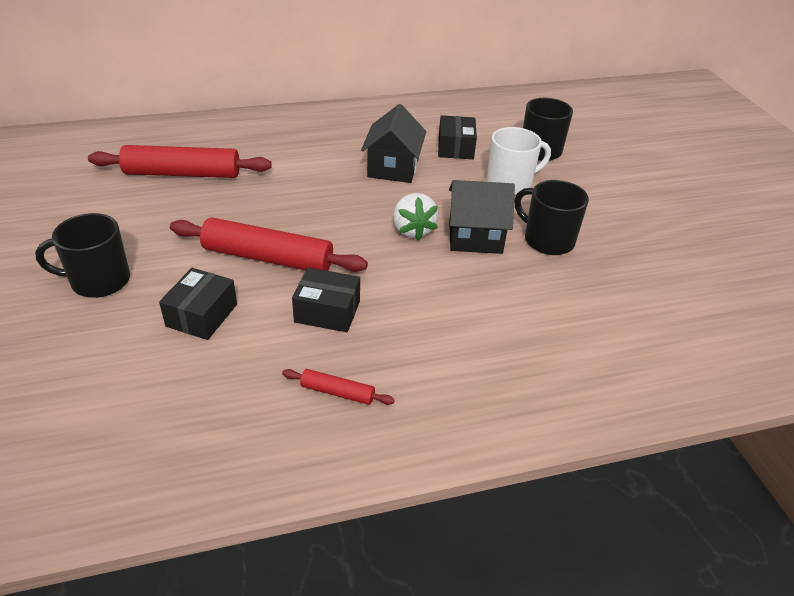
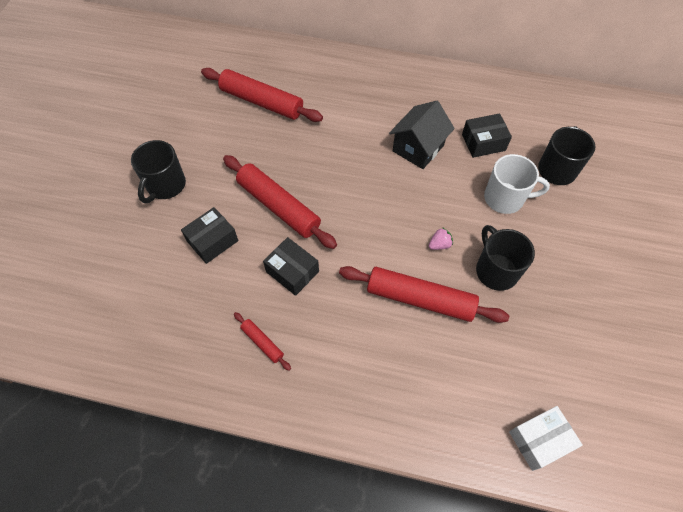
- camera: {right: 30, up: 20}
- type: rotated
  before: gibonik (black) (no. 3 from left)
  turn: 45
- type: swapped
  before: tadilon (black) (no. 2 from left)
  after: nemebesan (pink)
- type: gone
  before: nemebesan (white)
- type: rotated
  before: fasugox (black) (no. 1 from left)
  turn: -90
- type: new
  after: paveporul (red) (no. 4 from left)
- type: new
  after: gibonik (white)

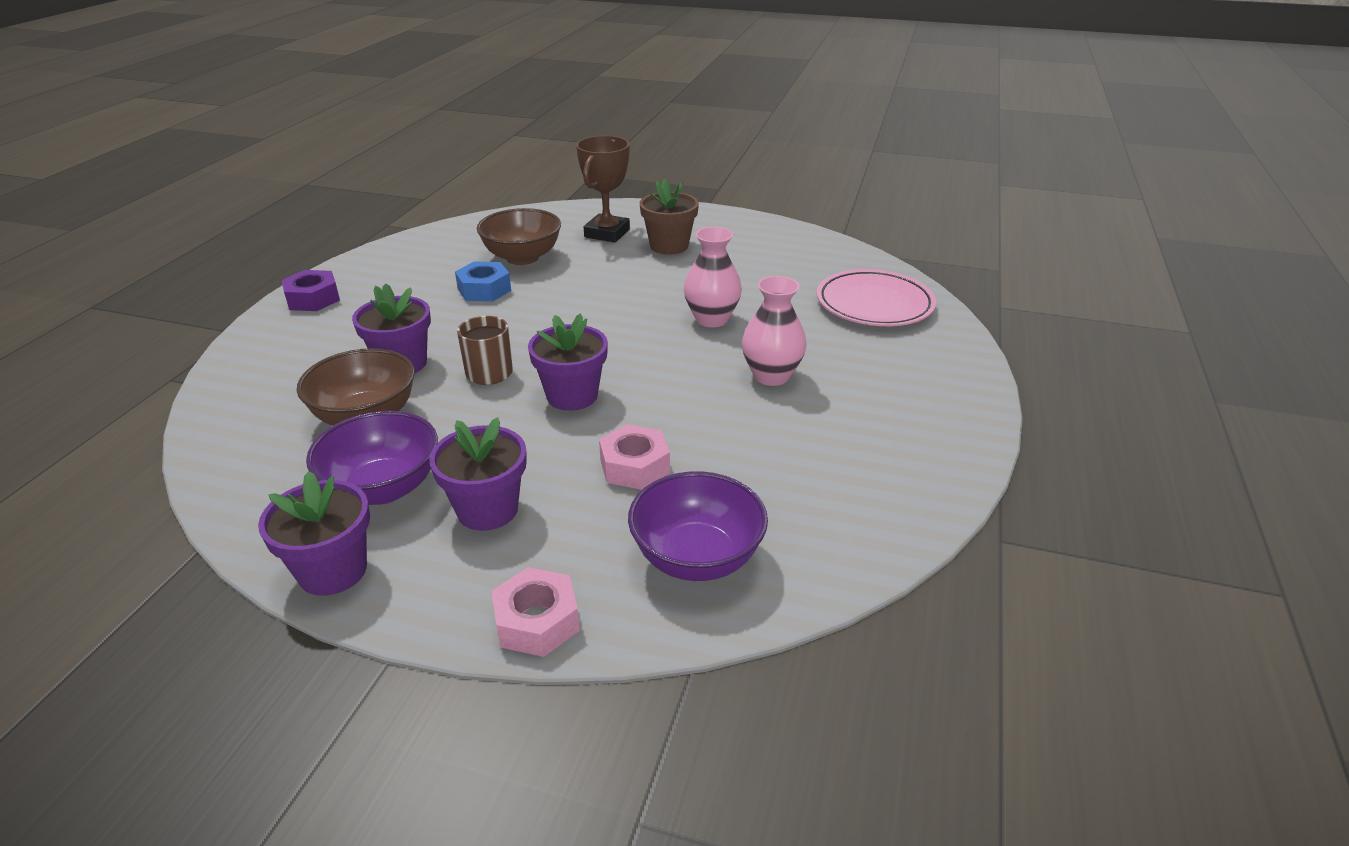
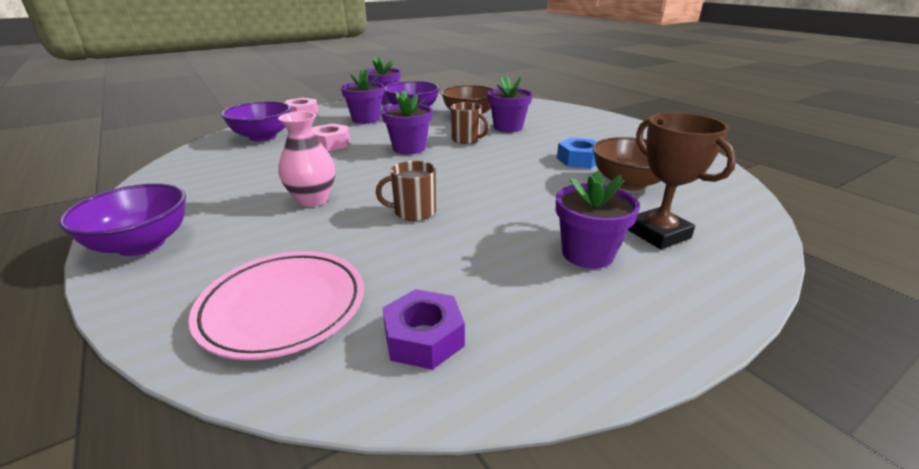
- camera: {right: 130, up: -5}
- type: repainted
  before: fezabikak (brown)
  after: fezabikak (purple) (no. 5 from left)
- type: swapped
  before: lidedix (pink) (no. 1 from left)
  after: fasugox (brown) (no. 1 from left)
- type: shifted
  before: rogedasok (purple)
- type: new
  after: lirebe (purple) (no. 1 from left)

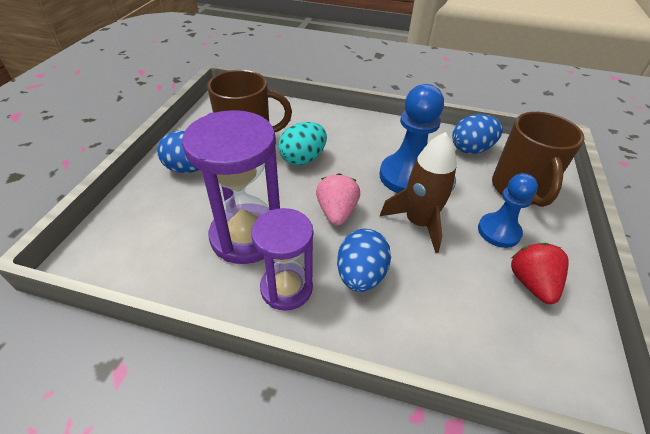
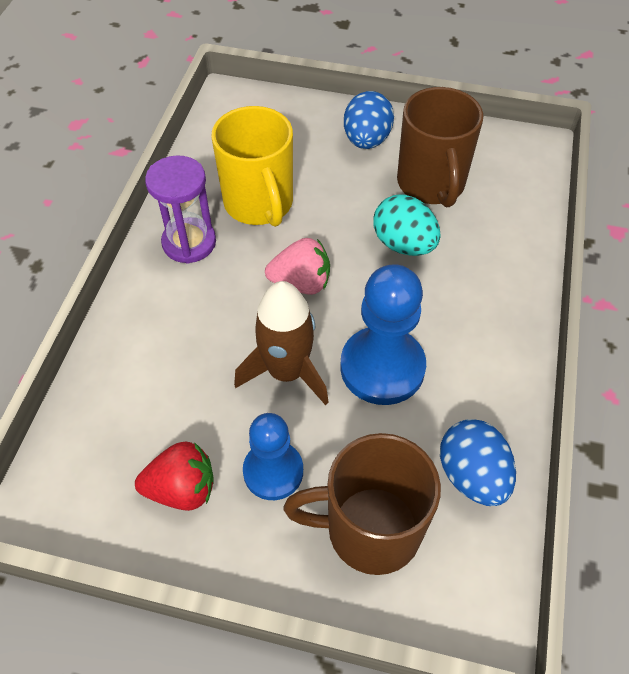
- camera: {right: 90, up: 10}
- type: swapped
  before: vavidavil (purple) (no. 1 from left)
  after: fasugox (yellow)
- type: gone
  before: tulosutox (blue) (no. 2 from left)

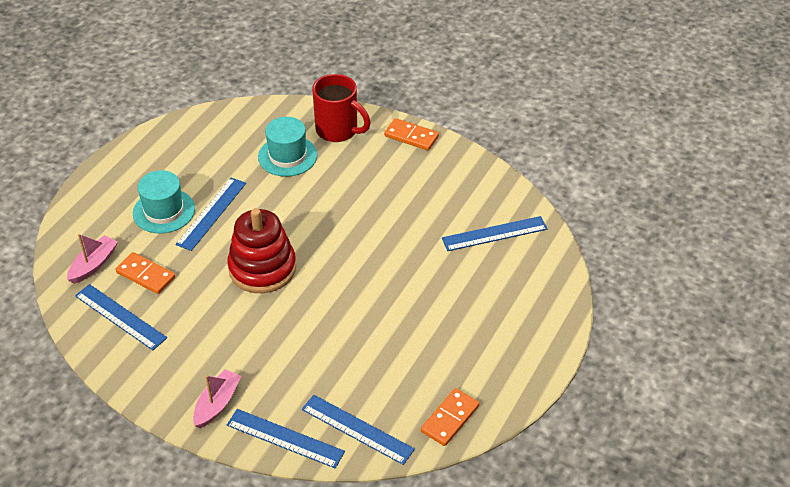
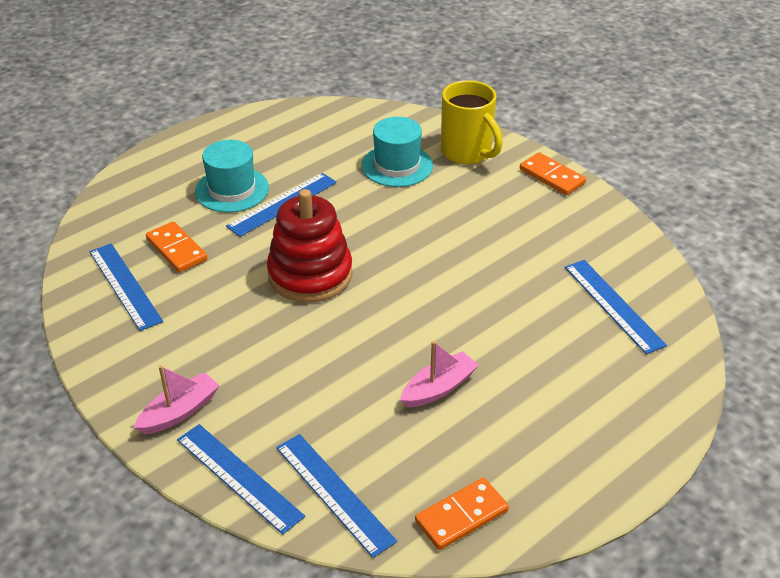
- camera: {right: 20, up: -5}
- type: repainted
  before: fasugox (red)
  after: fasugox (yellow)
- type: rotated
  before: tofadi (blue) (no. 5 from left)
  turn: 60
- type: shifted
  before: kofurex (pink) (no. 1 from left in the first image)
  after: kofurex (pink) (no. 2 from left)

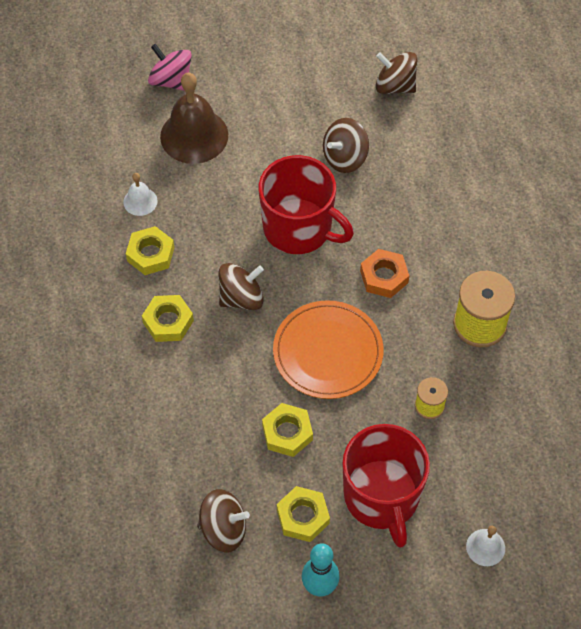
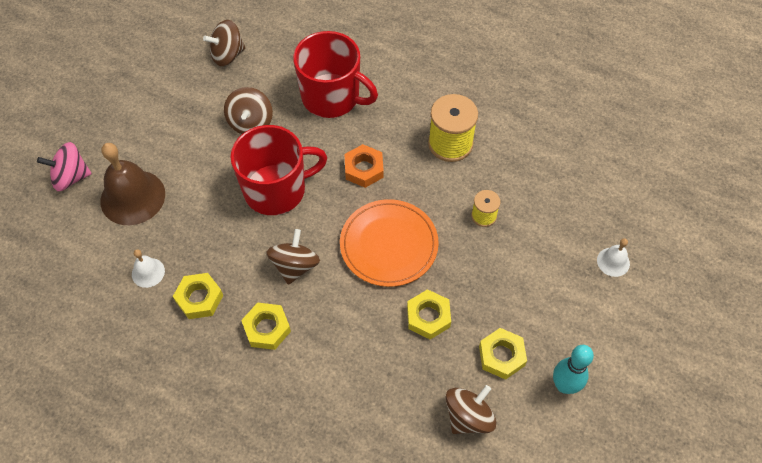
- camera: {right: -50, up: 0}
- type: shifted
  before: fasugox (red) (no. 2 from left)

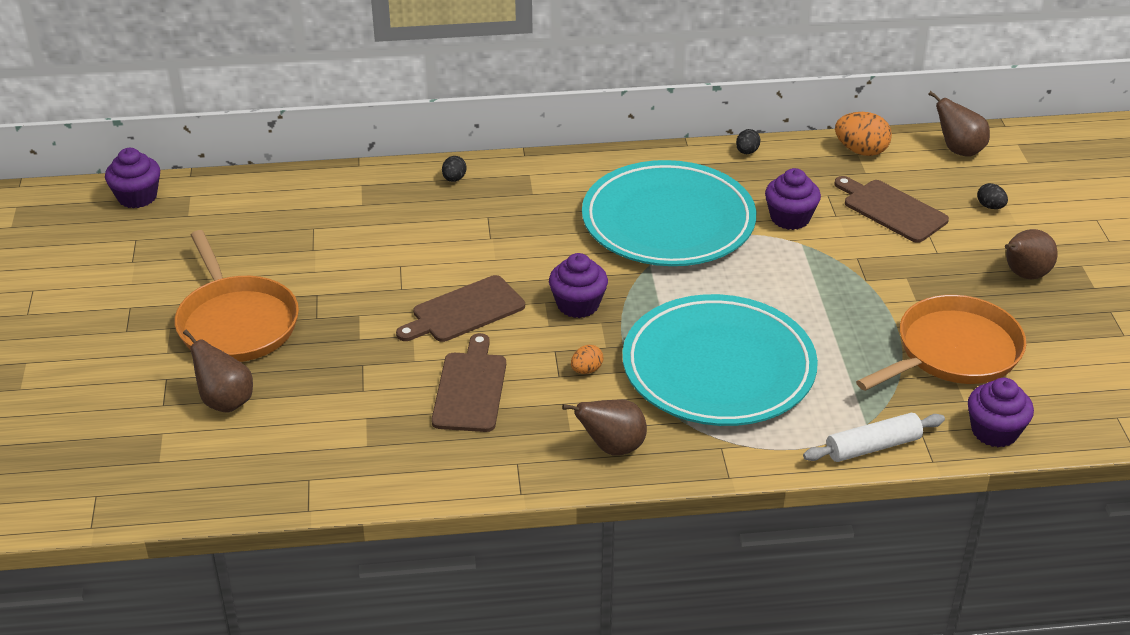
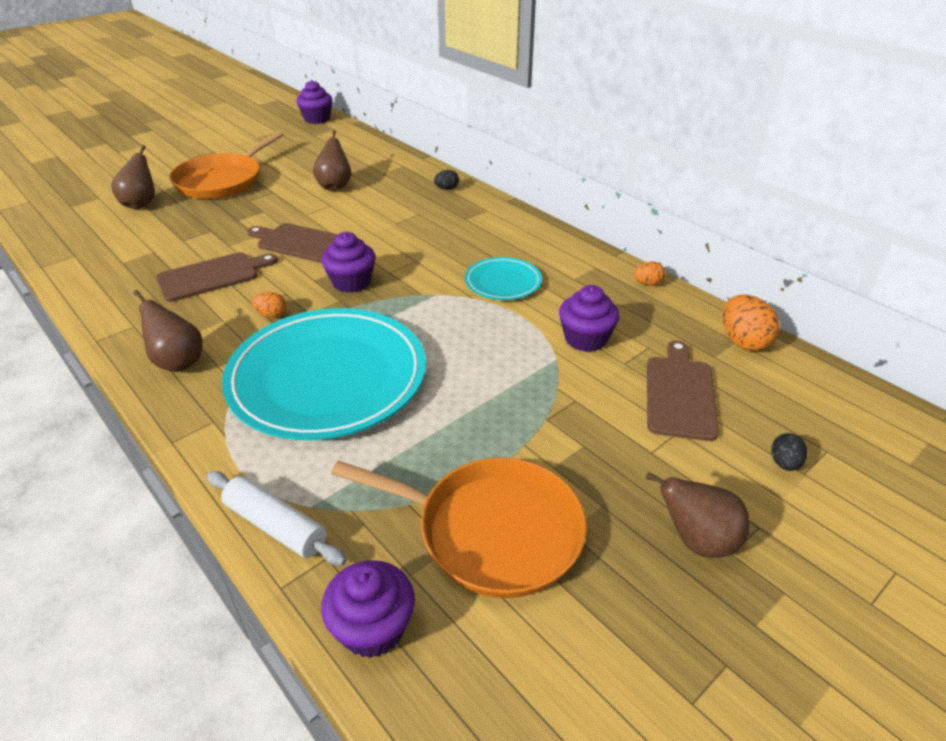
- camera: {right: 55, up: 0}
- type: shifted
  before: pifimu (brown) (no. 3 from left)
- type: repainted
  before: tulosutox (black) (no. 2 from left)
  after: tulosutox (orange) (no. 2 from left)
- type: scaled
  before: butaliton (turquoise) (no. 1 from left in the first image)
  scale: 0.46

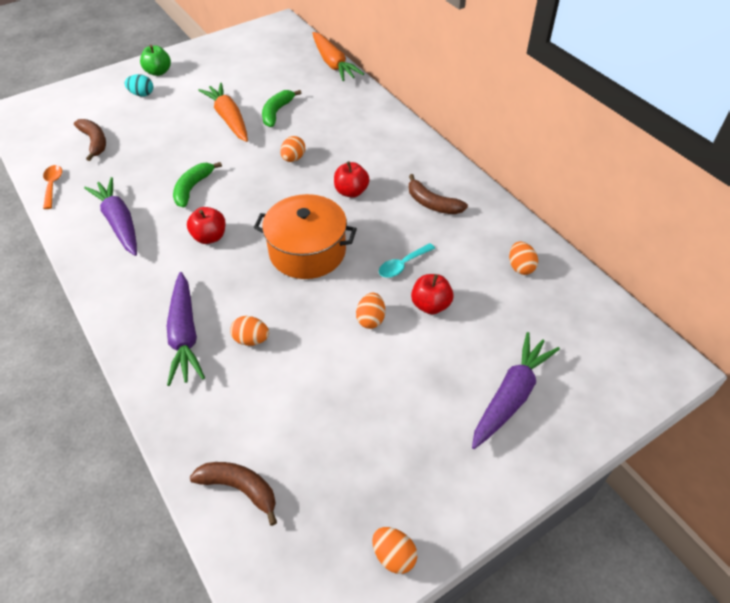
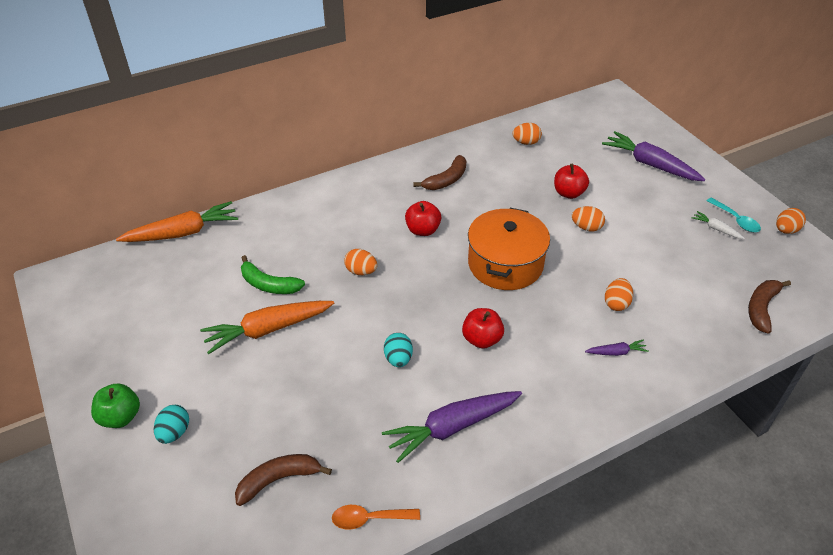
- camera: {right: -85, up: -5}
- type: swapped
  before: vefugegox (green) (no. 1 from left)
  after: tulosutox (turquoise) (no. 2 from left)
- type: shifted
  before: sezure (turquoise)
- type: scaled
  before: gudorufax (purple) (no. 2 from left)
  scale: 0.46
- type: new
  after: gudorufax (white)

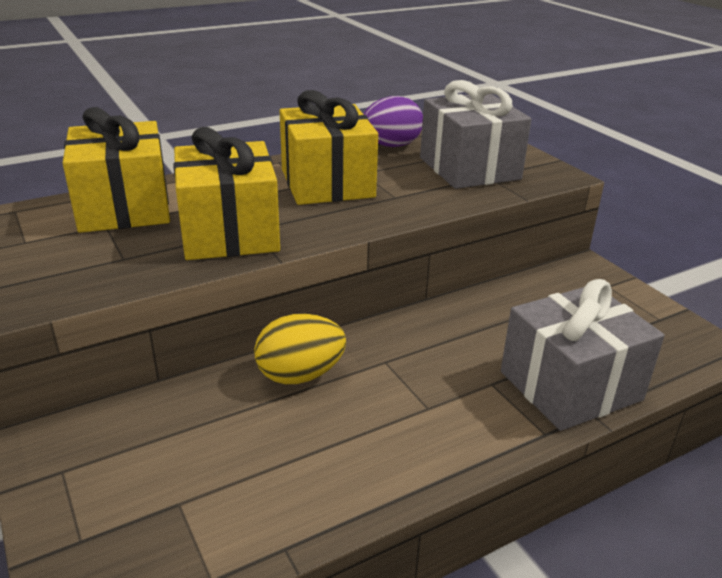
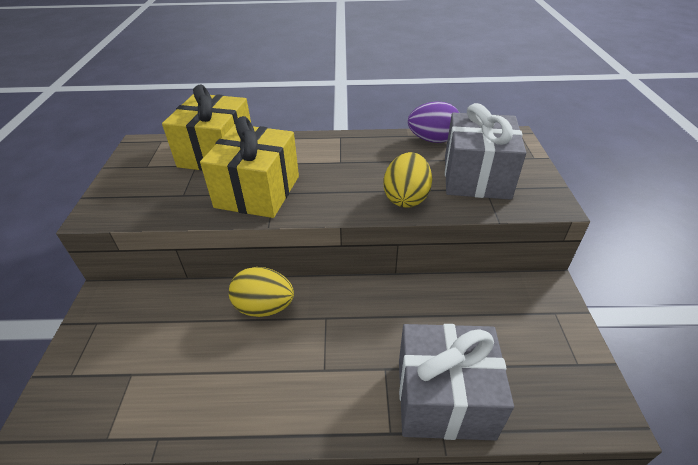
- camera: {right: 30, up: 10}
- type: gone
  before: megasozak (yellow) (no. 3 from left)
- type: new
  after: tulosutox (yellow) (no. 2 from left)

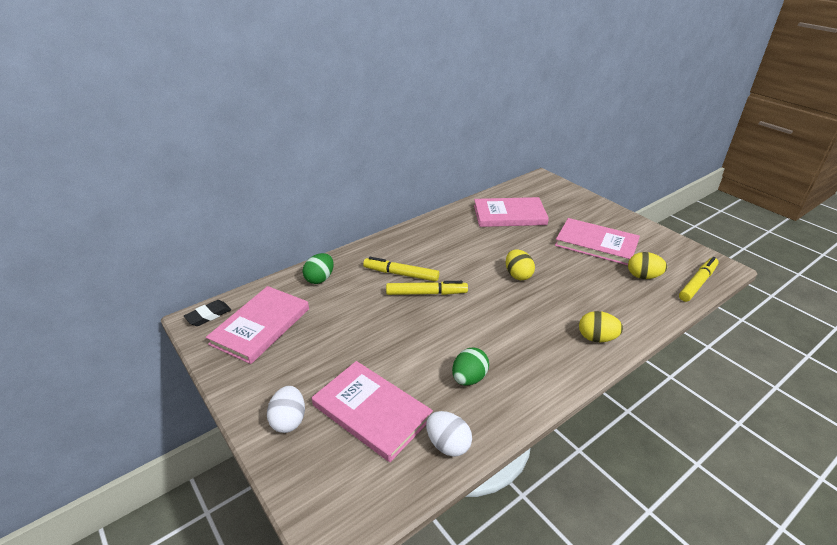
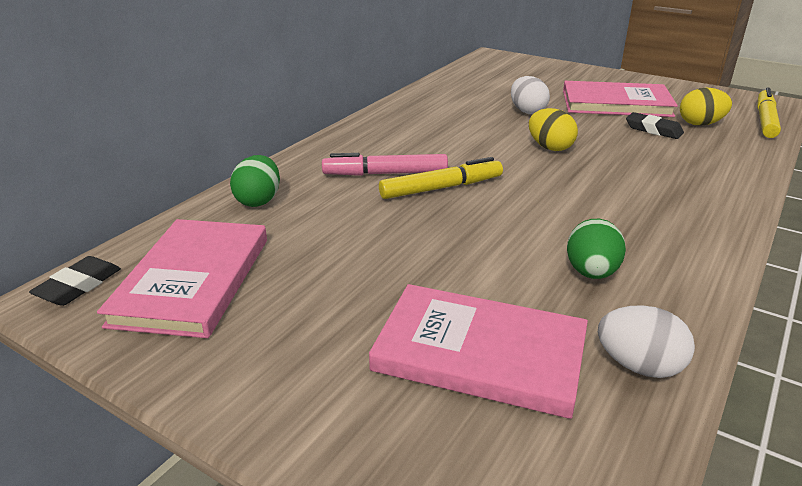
- camera: {right: -20, up: -5}
- type: gone
  before: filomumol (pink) (no. 3 from left)
- type: repainted
  before: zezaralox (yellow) (no. 1 from left)
  after: zezaralox (pink)
- type: gone
  before: tulosutox (yellow) (no. 2 from left)
- type: shifted
  before: tulosutox (white) (no. 1 from left)
- type: new
  after: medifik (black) (no. 2 from left)

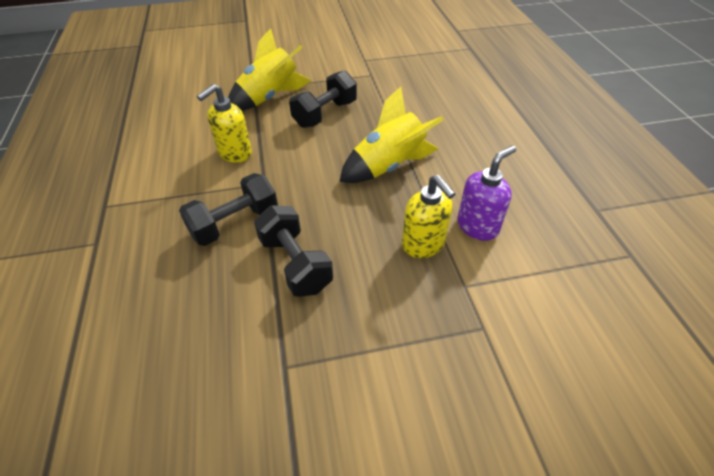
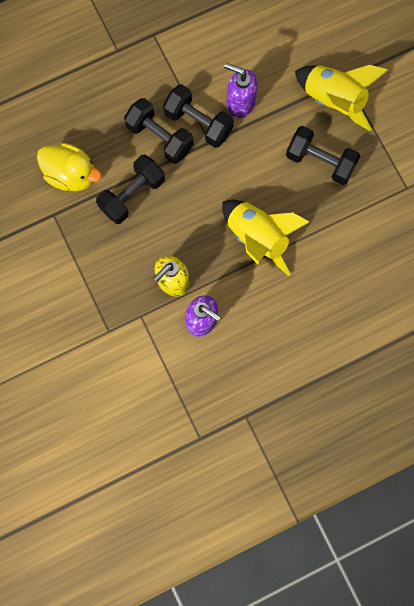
- camera: {right: 75, up: 30}
- type: repainted
  before: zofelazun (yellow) (no. 1 from left)
  after: zofelazun (purple) (no. 2 from left)
- type: new
  after: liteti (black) (no. 3 from left)
- type: new
  after: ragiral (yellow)

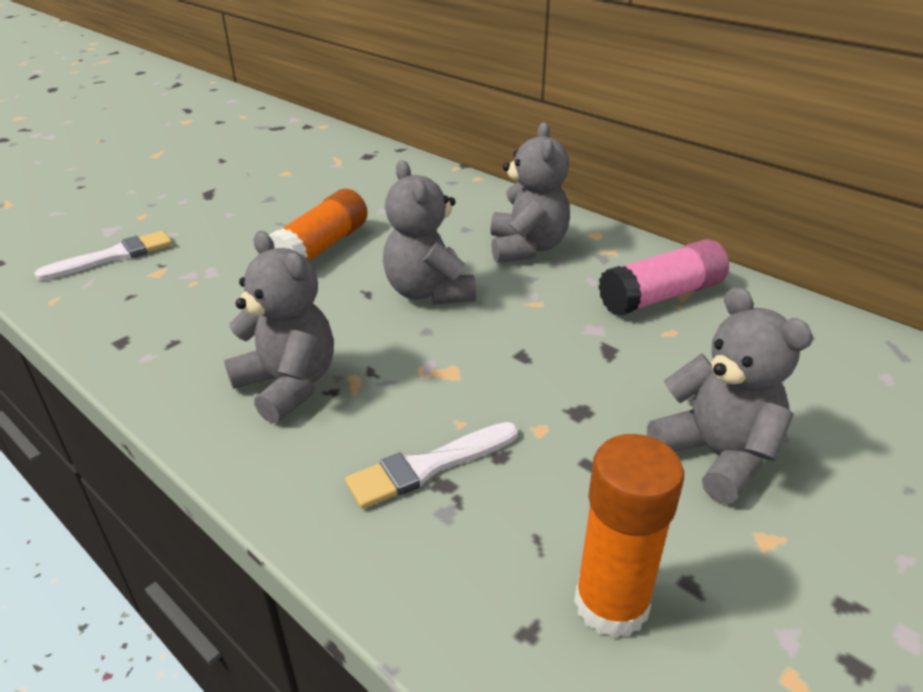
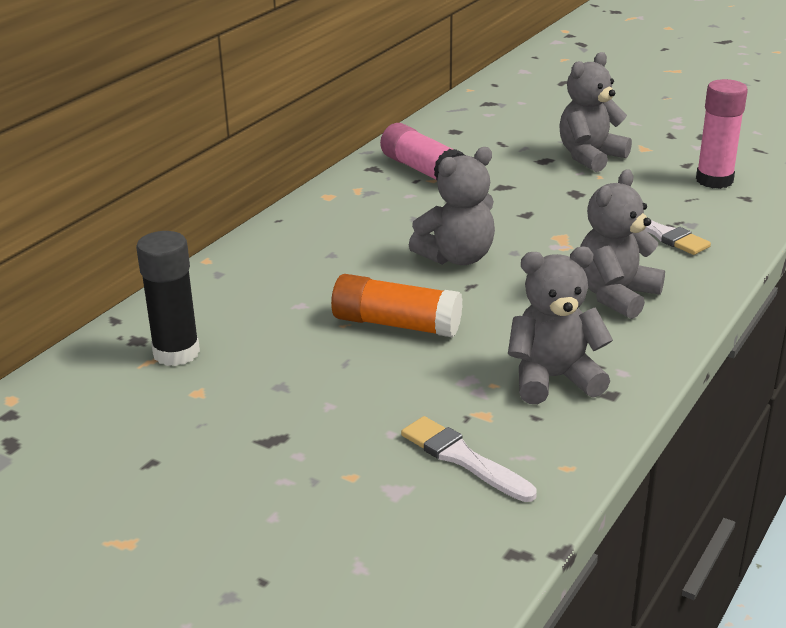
- camera: {right: -100, up: -5}
- type: shifted
  before: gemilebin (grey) (no. 3 from left in the first image)
  after: gemilebin (grey) (no. 2 from left)
- type: repainted
  before: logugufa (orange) (no. 2 from left)
  after: logugufa (pink) (no. 2 from left)
- type: new
  after: logugufa (black)

